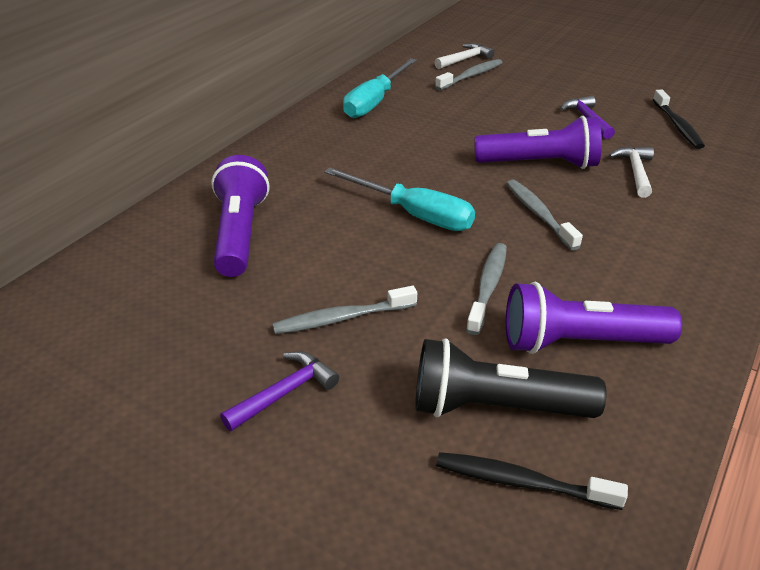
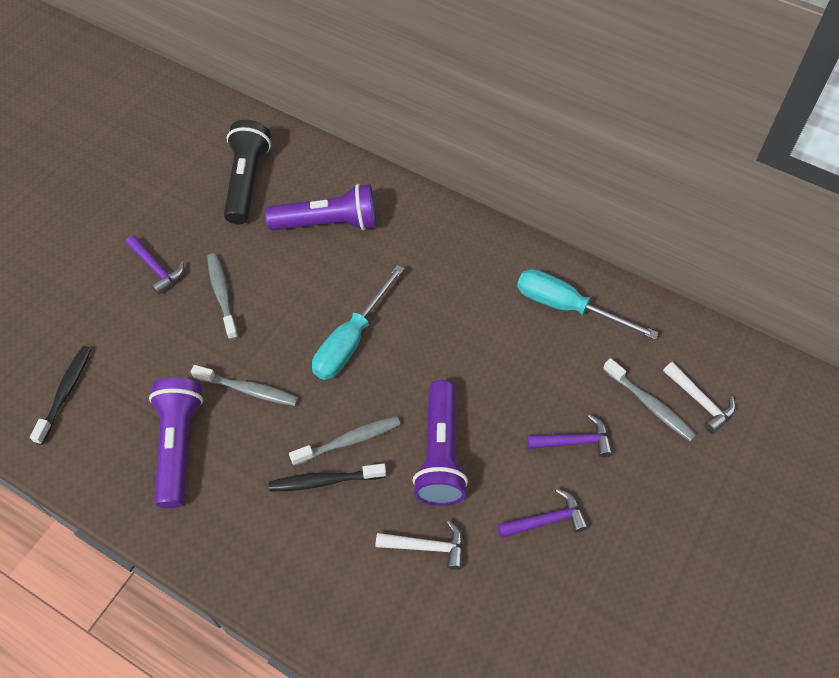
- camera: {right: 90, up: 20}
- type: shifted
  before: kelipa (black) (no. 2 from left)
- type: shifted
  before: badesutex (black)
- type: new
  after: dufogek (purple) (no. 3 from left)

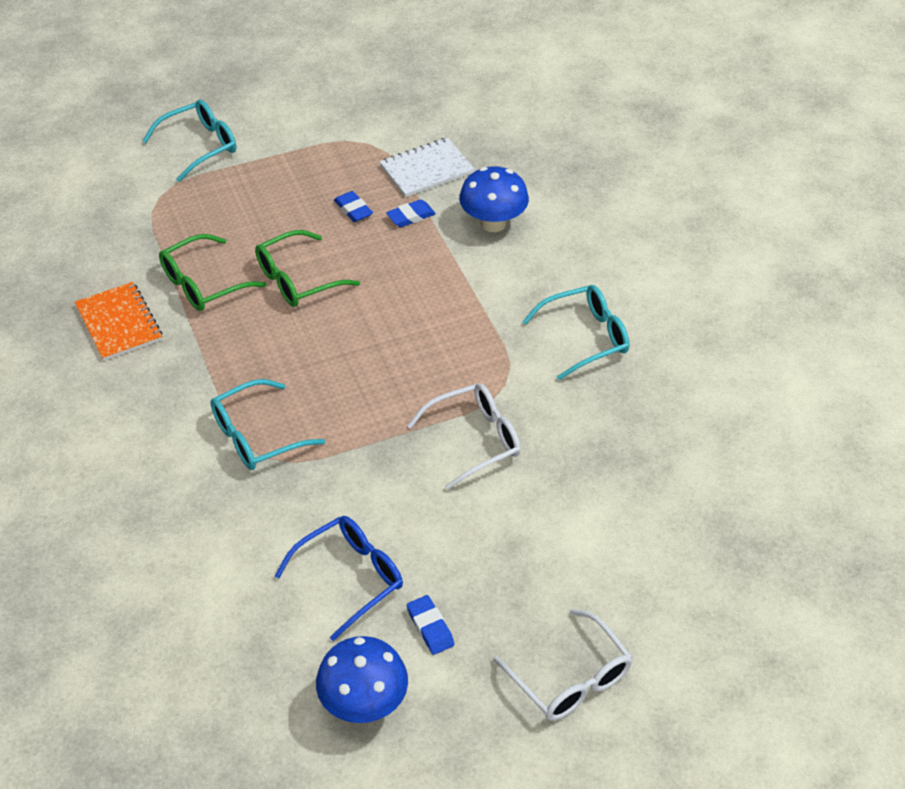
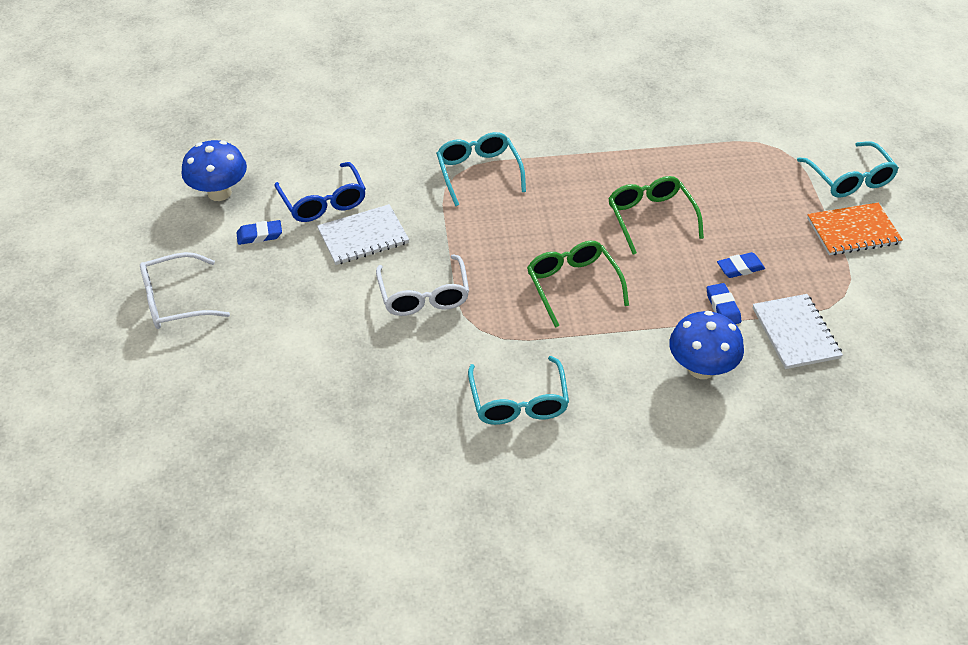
- camera: {right: 105, up: 0}
- type: shifted
  before: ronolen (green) (no. 1 from left)
- type: shifted
  before: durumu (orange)
- type: new
  after: durumu (white) (no. 1 from left)

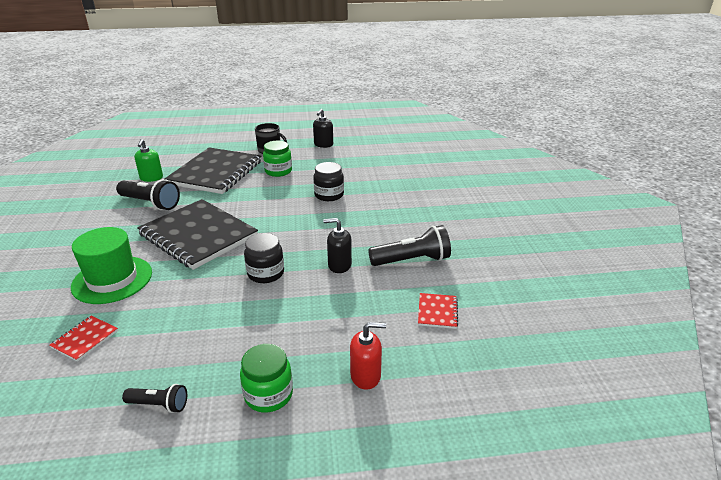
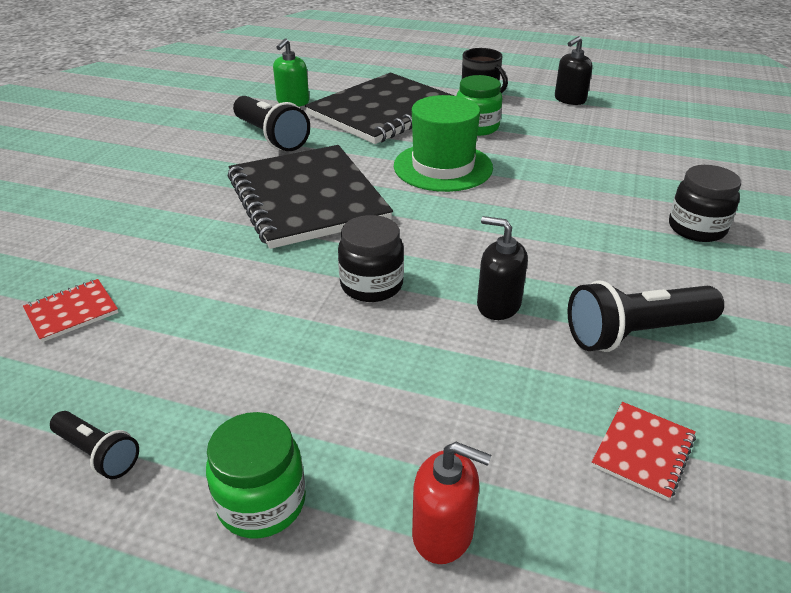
- camera: {right: 25, up: 5}
- type: shifted
  before: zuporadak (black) (no. 2 from left)
- type: rotated
  before: badesutex (black) (no. 3 from left)
  turn: 150
- type: shifted
  before: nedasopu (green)

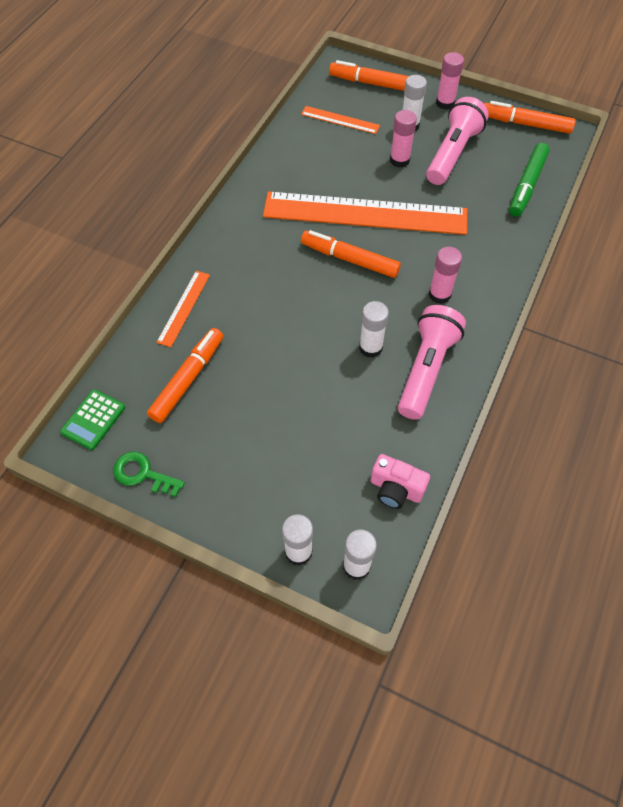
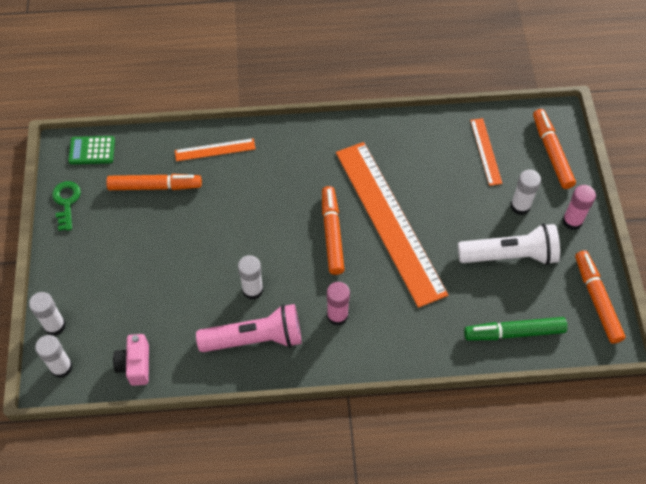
- camera: {right: 60, up: 0}
- type: repainted
  before: badesutex (pink) (no. 2 from left)
  after: badesutex (white)
- type: gone
  before: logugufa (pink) (no. 1 from left)

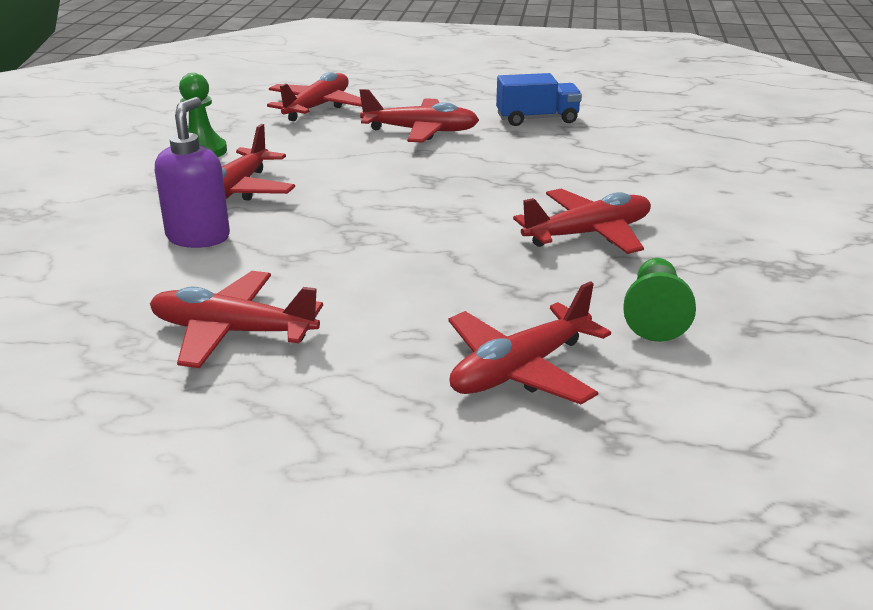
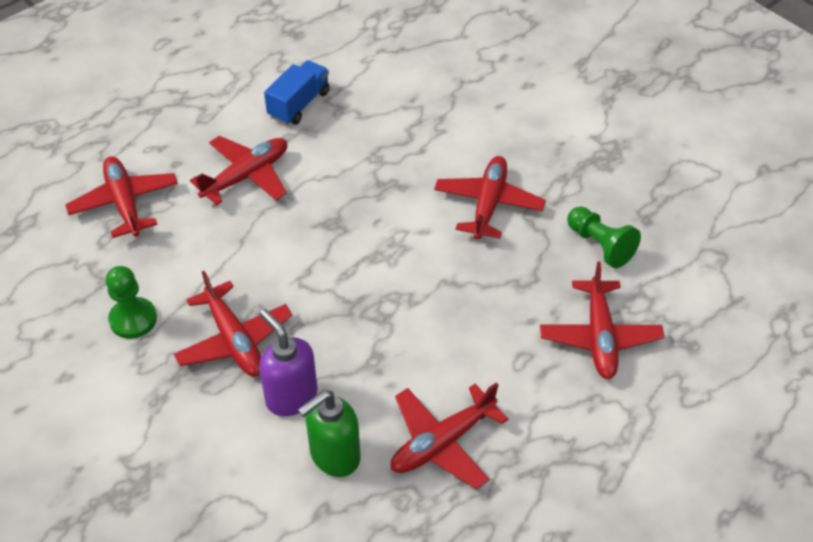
- camera: {right: -50, up: 20}
- type: new
  after: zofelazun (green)

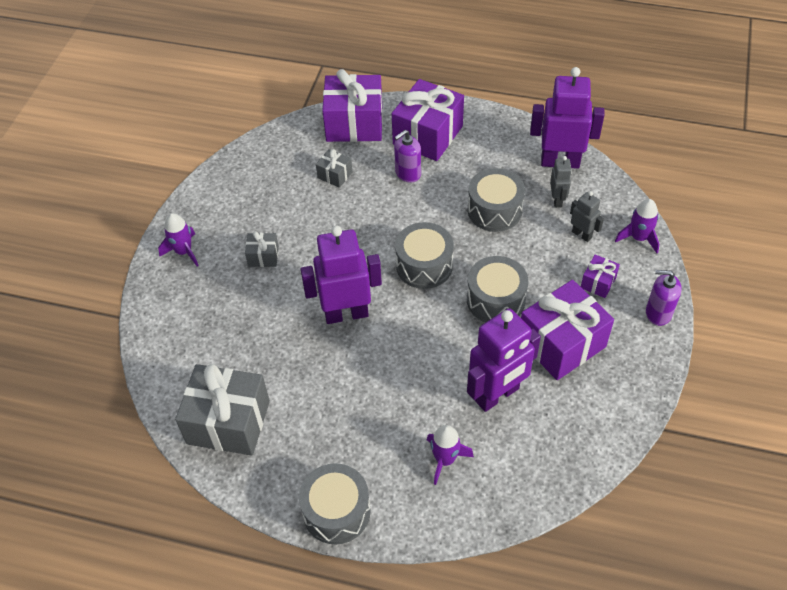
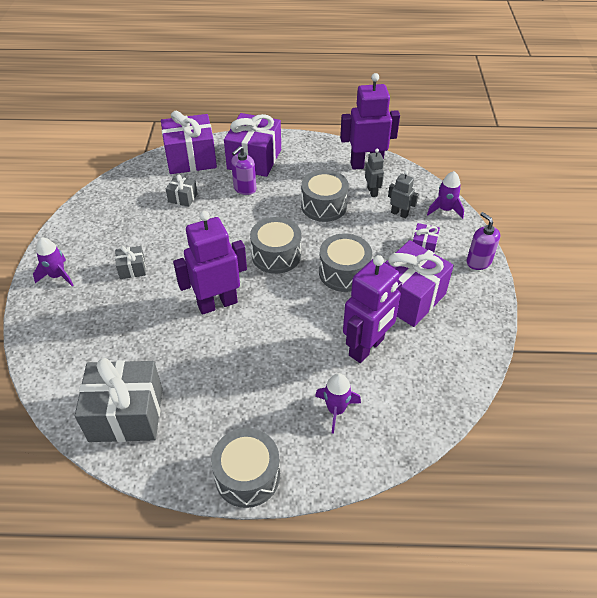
- camera: {right: -15, up: -5}
- type: rotated
  before: zofelazun (purple) (no. 2 from left)
  turn: 60

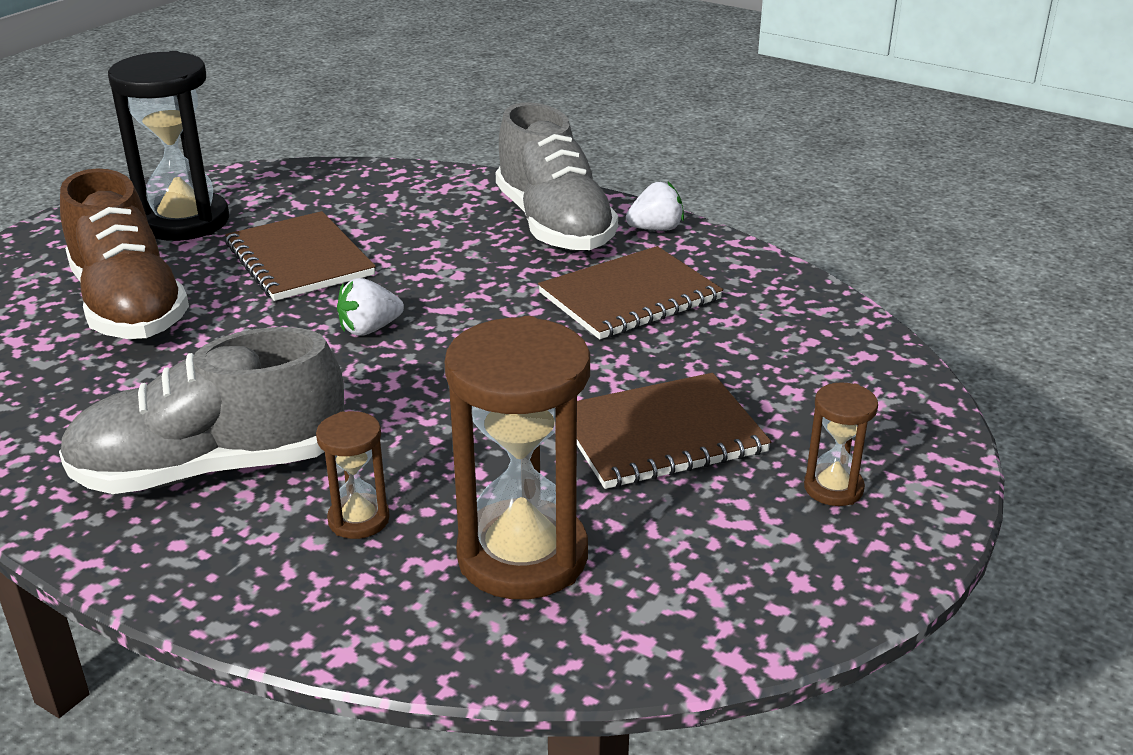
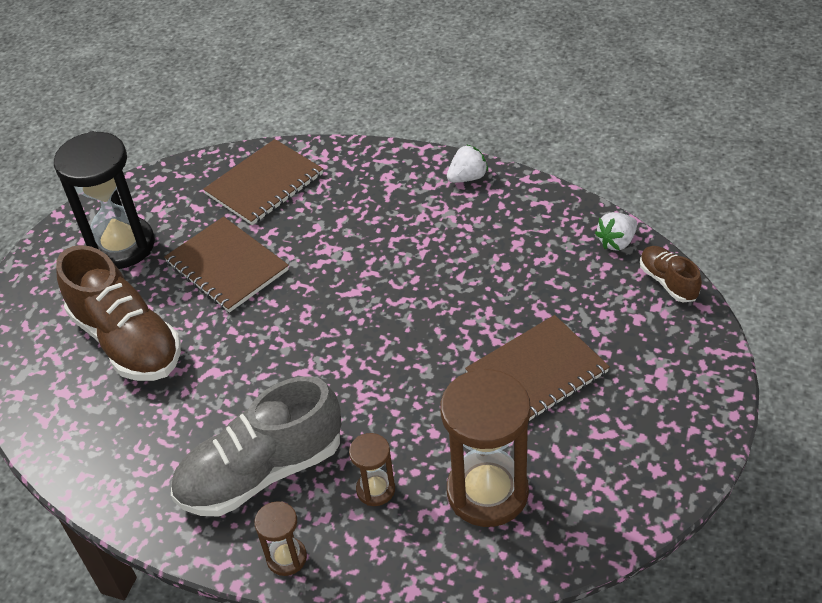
- camera: {right: -10, up: 15}
- type: gone
  before: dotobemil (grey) (no. 2 from left)
- type: shifted
  before: durumu (brown) (no. 2 from left)
- type: shifted
  before: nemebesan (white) (no. 1 from left in the first image)
  after: nemebesan (white) (no. 2 from left)
- type: shifted
  before: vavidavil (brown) (no. 3 from left in the first image)
  after: vavidavil (brown) (no. 1 from left)
- type: new
  after: dotobemil (brown) (no. 2 from left)

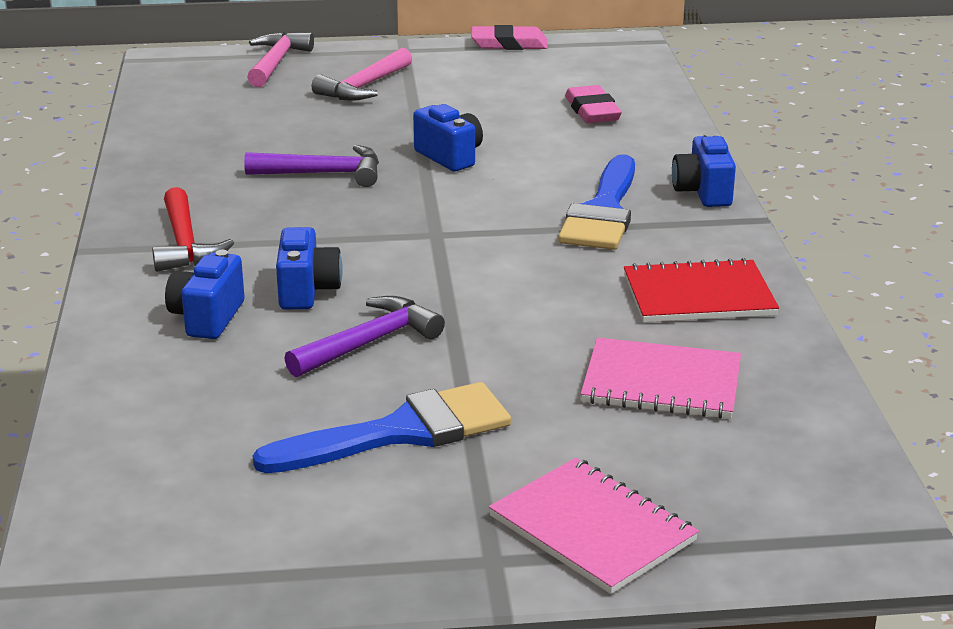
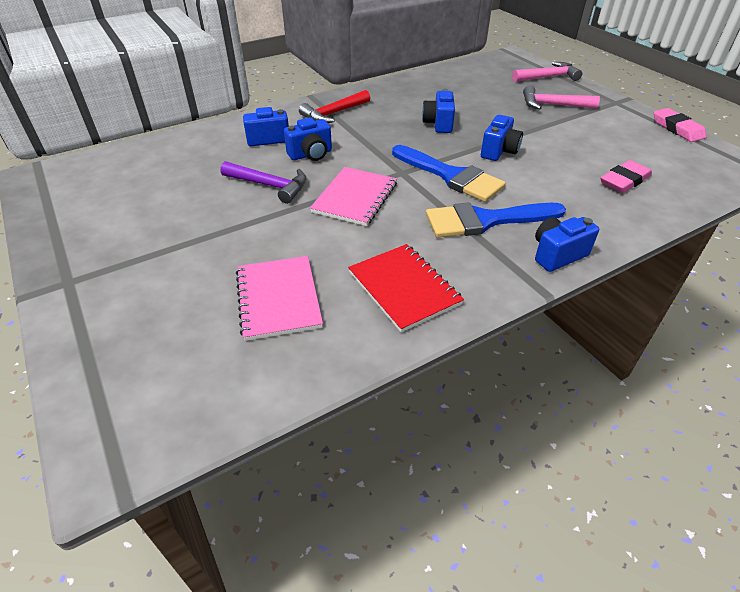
- camera: {right: 65, up: 15}
- type: swapped
  before: dufogek (purple) (no. 1 from left)
  after: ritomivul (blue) (no. 3 from left)
- type: shifted
  before: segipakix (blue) (no. 1 from left)
- type: shifted
  before: durumu (pink) (no. 1 from left in the first image)
  after: durumu (pink) (no. 2 from left)

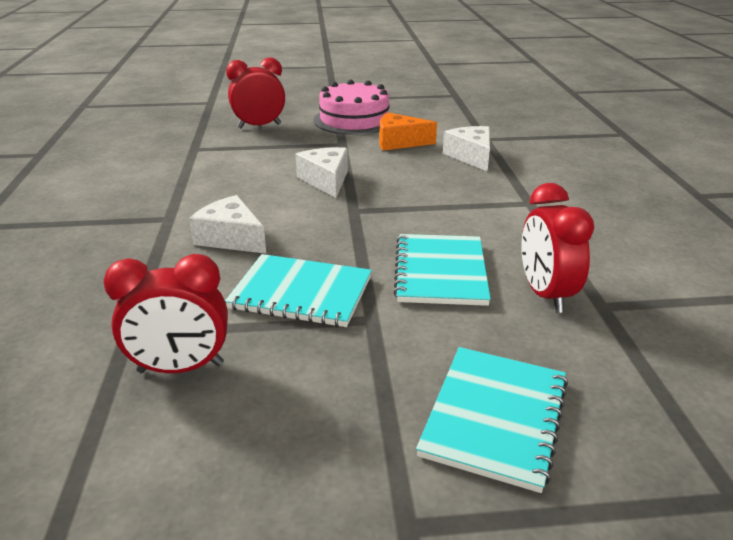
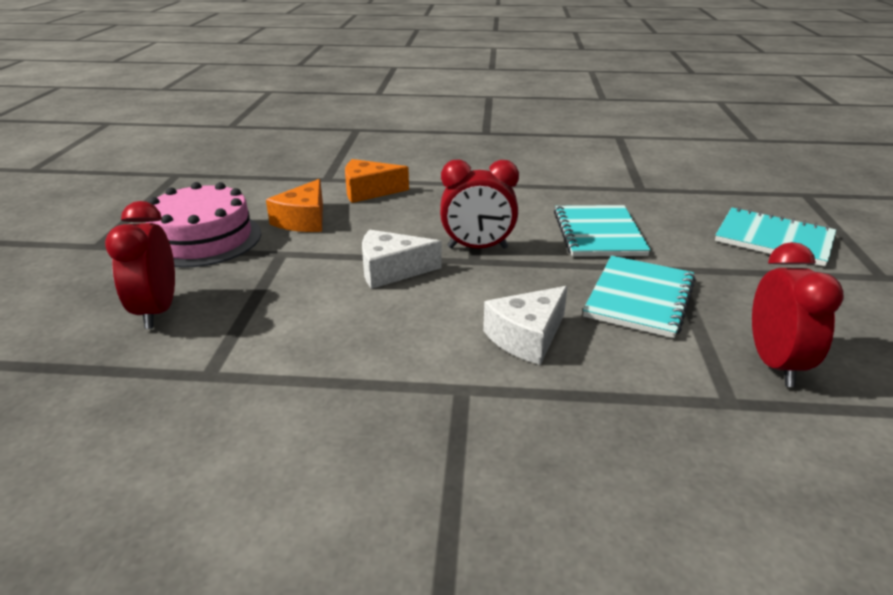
- camera: {right: -80, up: 0}
- type: repainted
  before: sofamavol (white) (no. 3 from left)
  after: sofamavol (orange) (no. 2 from left)
- type: shifted
  before: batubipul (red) (no. 3 from left in the first image)
  after: batubipul (red) (no. 2 from left)
- type: rotated
  before: durumu (turquoise) (no. 2 from left in the first image)
  turn: 75

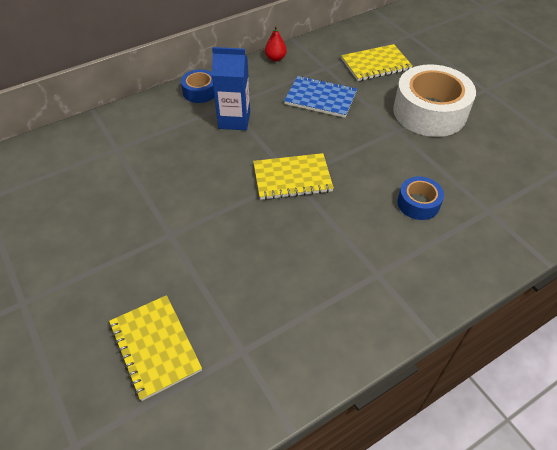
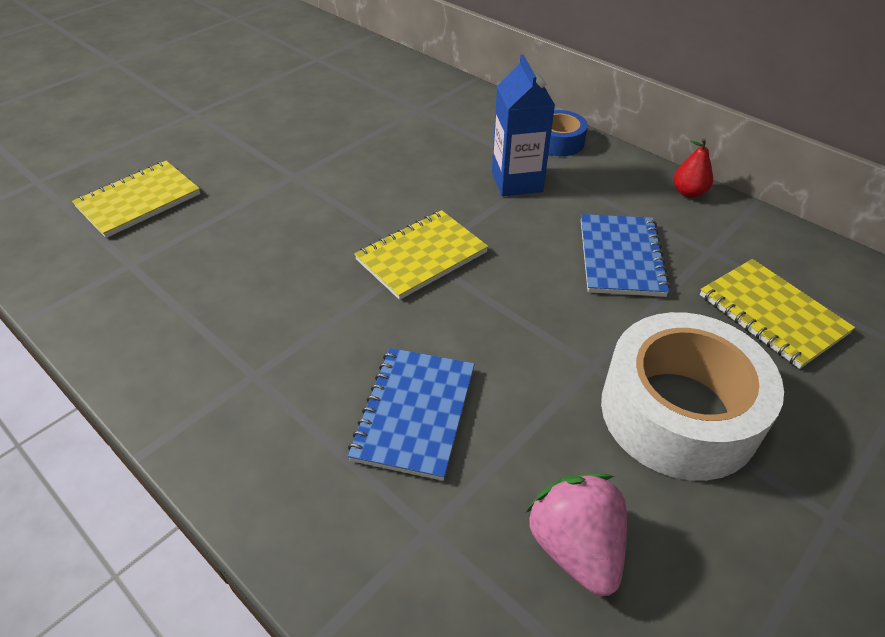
- camera: {right: 75, up: -5}
- type: rotated
  before: durumu (yellow) (no. 2 from left)
  turn: 75
- type: swapped
  before: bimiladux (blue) (no. 2 from left)
  after: durumu (blue) (no. 1 from left)
- type: new
  after: nemebesan (pink)

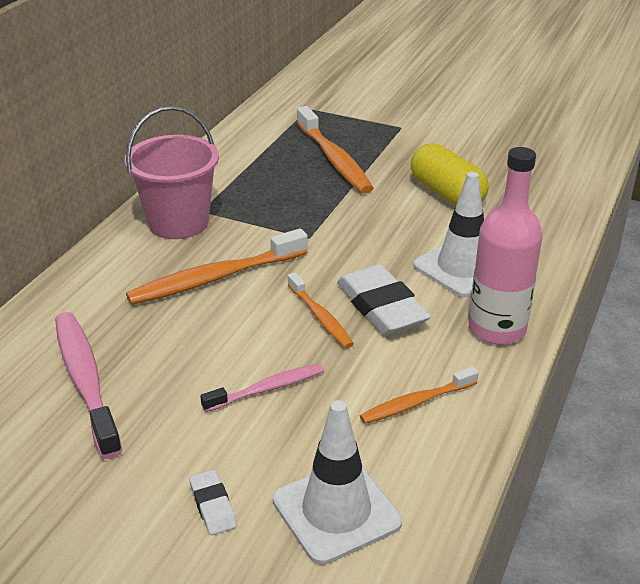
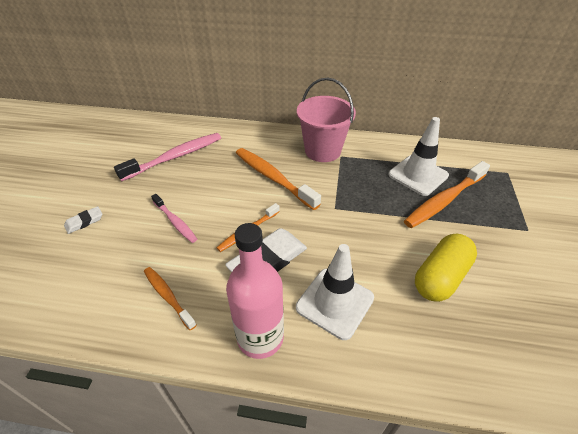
- camera: {right: 75, up: 10}
- type: shifted
  before: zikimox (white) (no. 1 from left in the first image)
  after: zikimox (white) (no. 2 from left)

